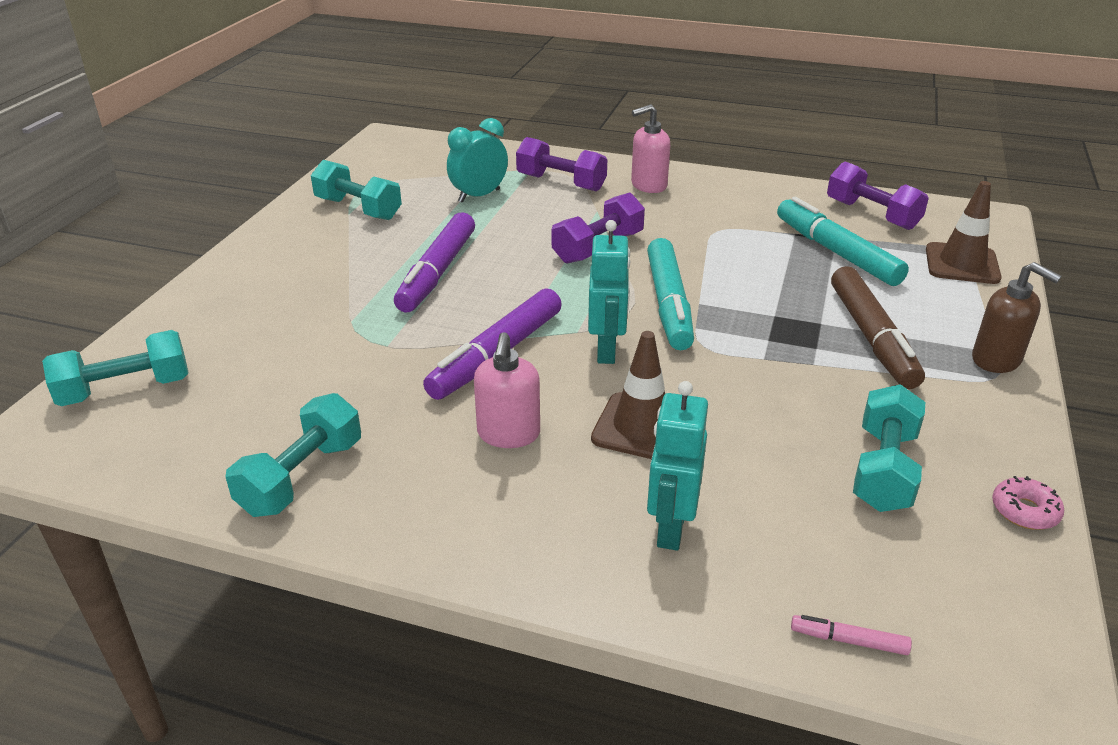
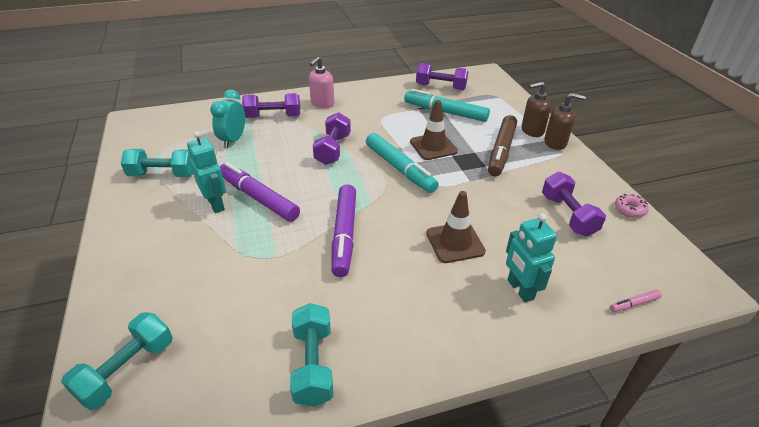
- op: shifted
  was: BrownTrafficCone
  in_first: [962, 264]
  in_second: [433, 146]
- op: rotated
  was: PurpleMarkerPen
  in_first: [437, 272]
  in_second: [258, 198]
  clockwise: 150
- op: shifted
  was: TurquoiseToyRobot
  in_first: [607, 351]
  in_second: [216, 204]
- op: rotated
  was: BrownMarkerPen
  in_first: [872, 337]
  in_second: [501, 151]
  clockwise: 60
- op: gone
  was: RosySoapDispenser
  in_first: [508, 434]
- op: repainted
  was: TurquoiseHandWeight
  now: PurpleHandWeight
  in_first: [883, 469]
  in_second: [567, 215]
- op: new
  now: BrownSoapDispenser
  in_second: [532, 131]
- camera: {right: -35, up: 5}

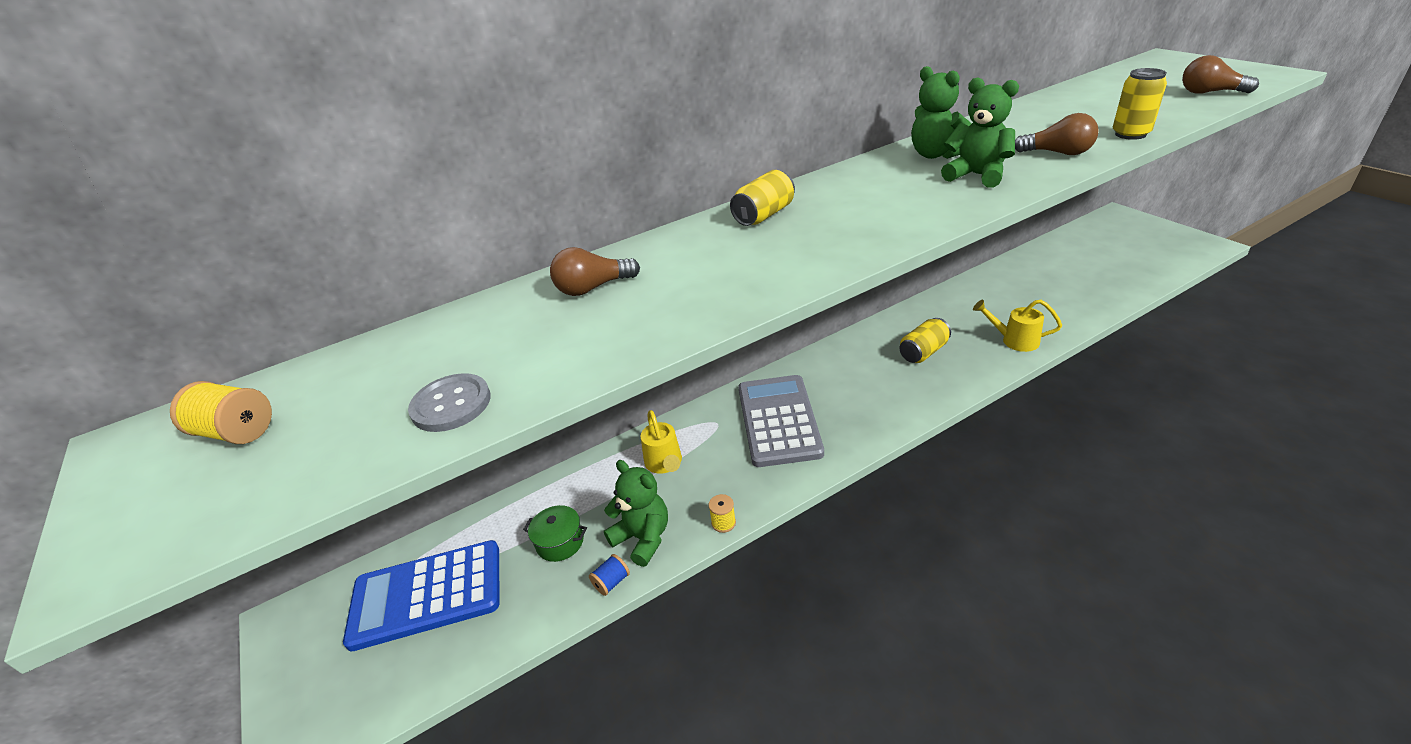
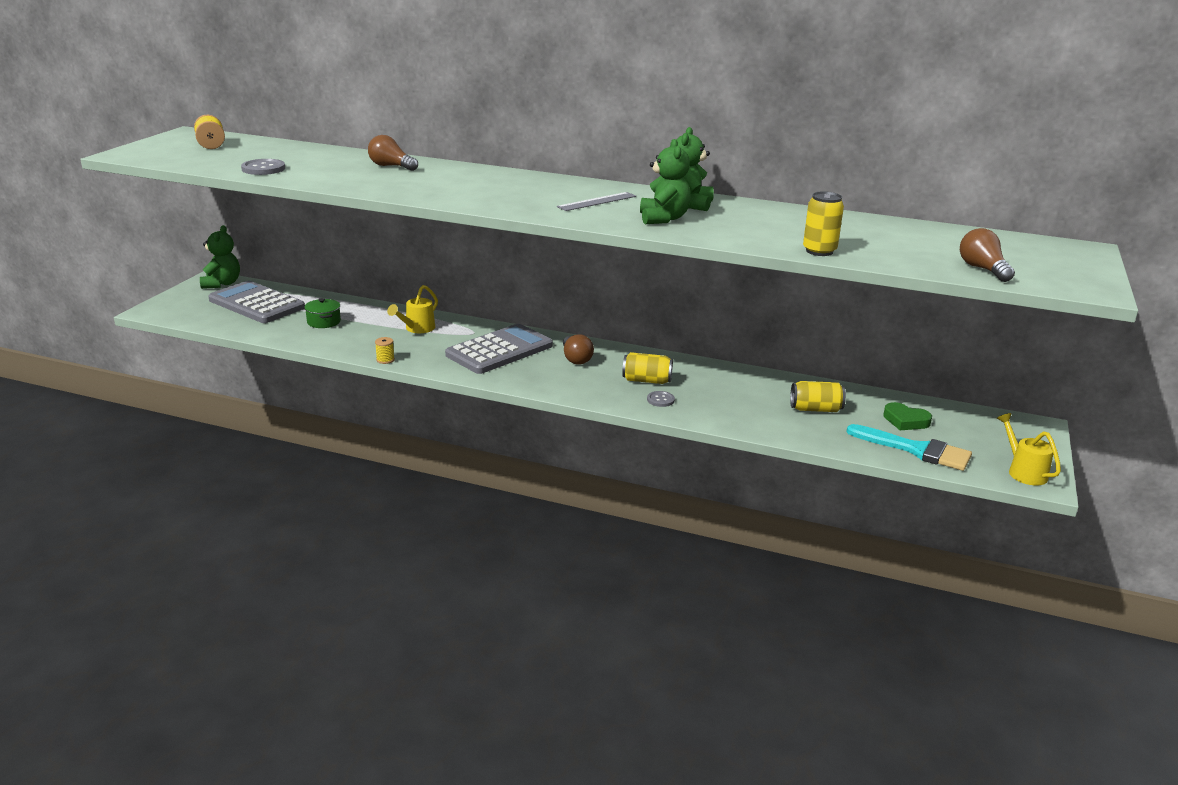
- op: shifted
  was: BrownBulb
  in_first: [1058, 153]
  in_second: [576, 359]
- op: shifted
  was: GoldenSodaCan
  in_first: [764, 215]
  in_second: [815, 409]
- op: shifted
  was: GoldenSprinklingCan
  in_first: [1014, 340]
  in_second: [1023, 471]
- op: shifted
  was: LeafGreenStuffedBear
  in_first: [643, 538]
  in_second: [222, 284]
- op: repainted
  was: RoyalBlueCalculator
  now: GreyCalculator
  in_first: [427, 595]
  in_second: [257, 304]
- op: gone
  was: RoyalBlueReelOfThread
  in_first: [611, 582]
- op: new
  now: GreyMeasuringStick
  in_second: [597, 201]
- op: new
  now: GreyButton
  in_second: [660, 400]
- op: new
  now: LeafGreenHeart
  in_second: [905, 421]
- op: new
  now: TurquoisePaintBrush
  in_second: [916, 450]
- camera: {right: 45, up: -10}

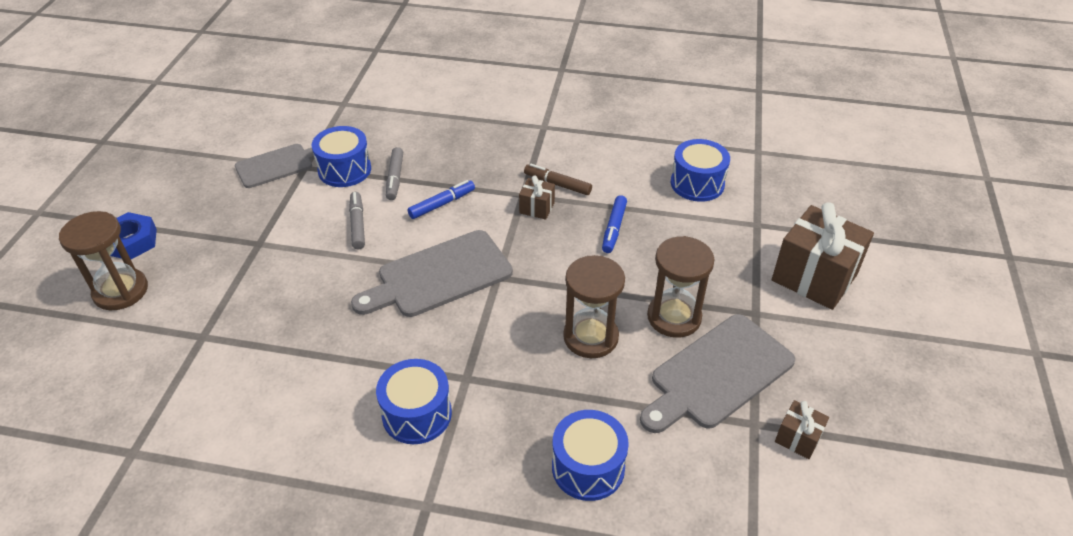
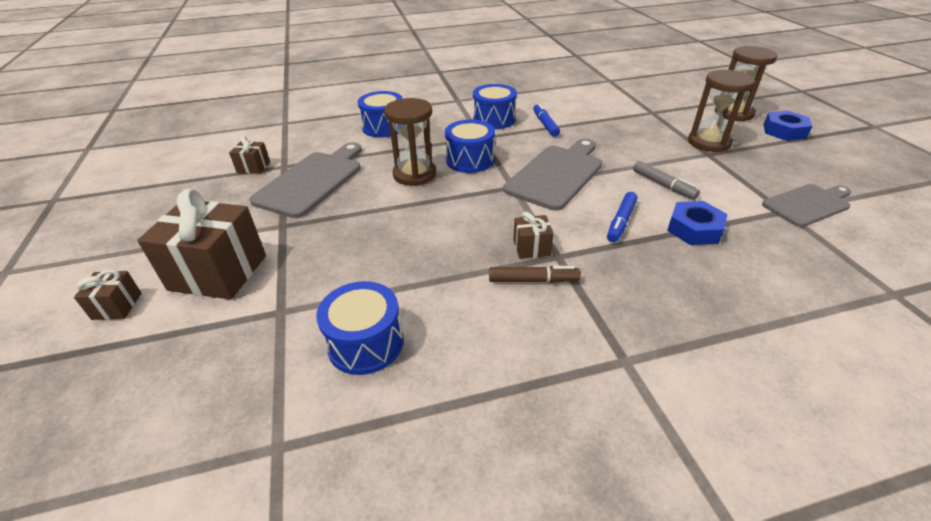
- op: shifted
  was: RoyalBlueToyDrum
  in_first: [344, 170]
  in_second: [470, 160]
- op: rotated
  was: GreyChoppingBoard
  in_first: [278, 165]
  in_second: [808, 204]
  clockwise: -150
- op: swapped
  was: GreyMarkerPen
  now: RoyalBlueHexagonNut
  in_first: [395, 178]
  in_second: [694, 229]
- op: shifted
  was: RoyalBlueMarkerPen
  in_first: [614, 228]
  in_second: [545, 124]
- op: shifted
  was: BrownSandglass
  in_first: [674, 317]
  in_second: [709, 142]
- op: new
  now: BrownGift
  in_second: [117, 306]
- camera: {right: 155, up: -5}

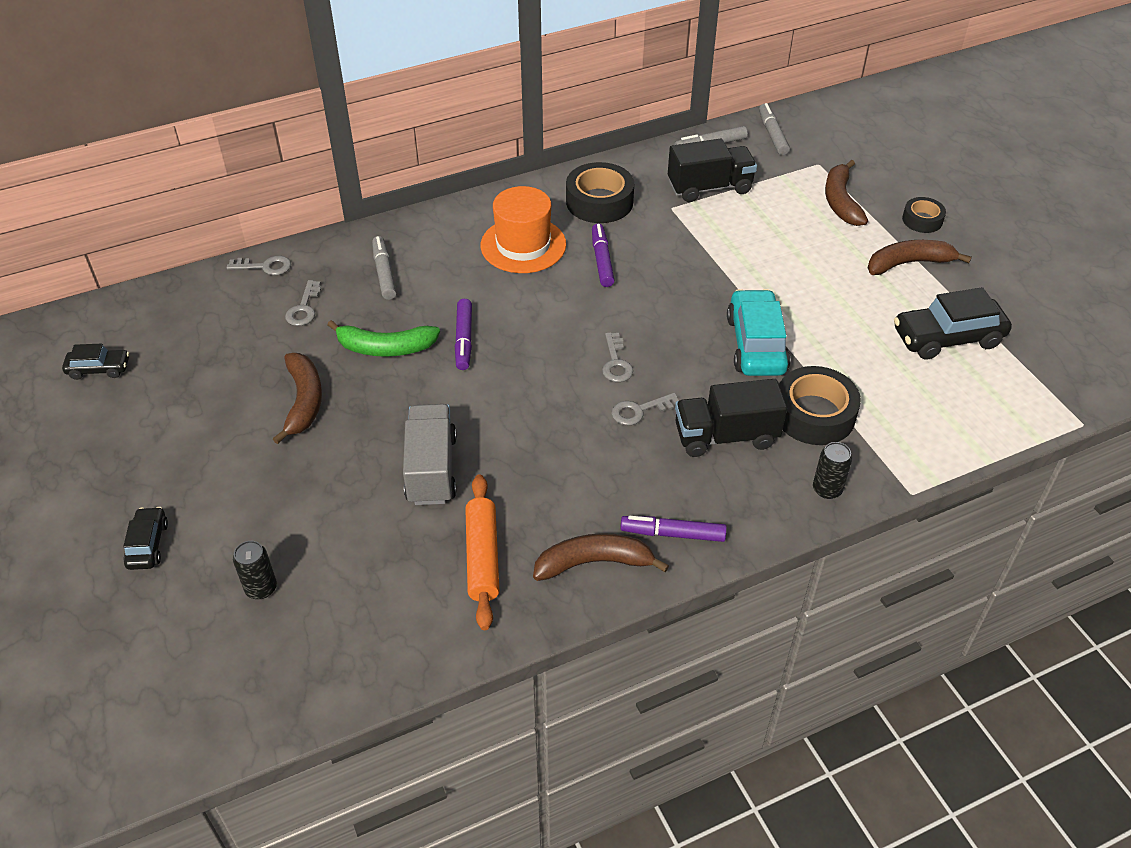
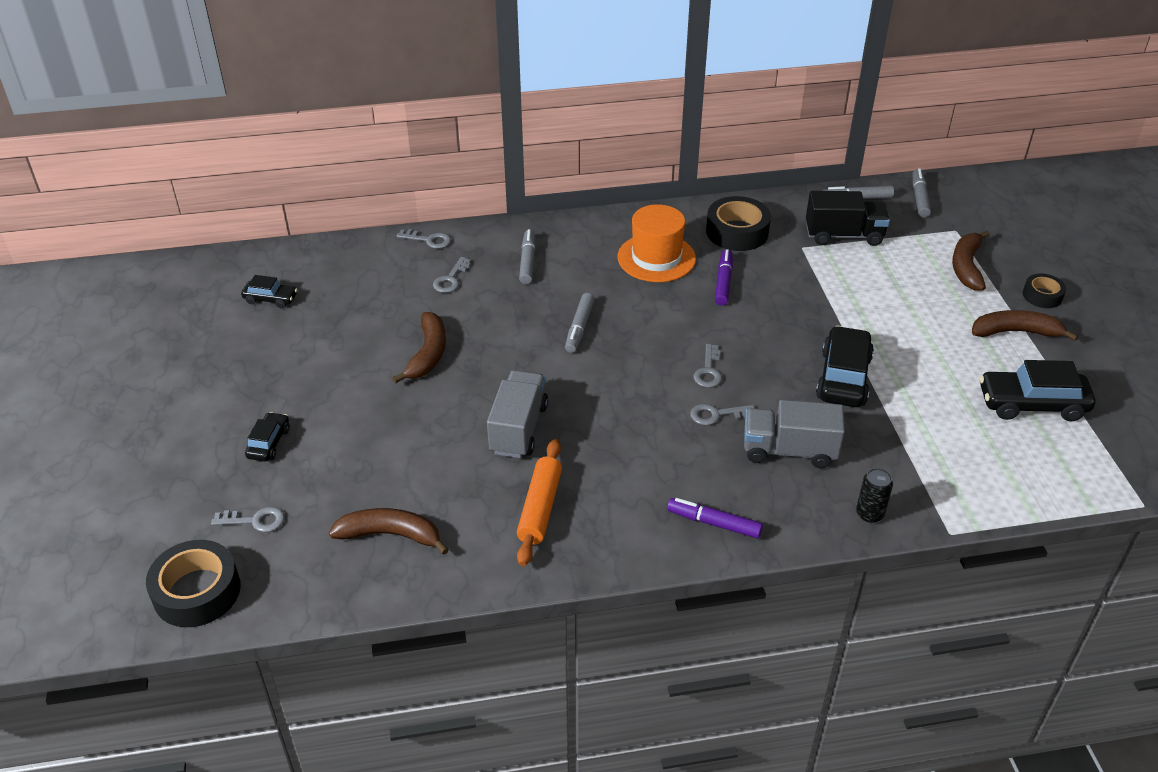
- op: repainted
  was: TurquoiseAutomobile
  now: BlackAutomobile
  in_first: [756, 344]
  in_second: [843, 378]
- op: repainted
  was: PurpleMarkerPen
  now: GreyMarkerPen
  in_first: [464, 339]
  in_second: [579, 328]
- op: gone
  was: LeafGreenToyBanana
  in_first: [385, 348]
- op: shifted
  was: BlackStickyTape
  in_first: [814, 414]
  in_second: [197, 591]
- op: repainted
  was: BlackTruck
  now: GreyTruck
  in_first: [725, 436]
  in_second: [789, 451]
- op: shifted
  was: BrownToyBanana
  in_first: [594, 563]
  in_second: [391, 535]
- op: gone
  was: BlackSodaCan
  in_first: [261, 588]
- op: new
  now: GreyDoorKey
  in_second: [254, 521]
- camera: {right: 15, up: -5}

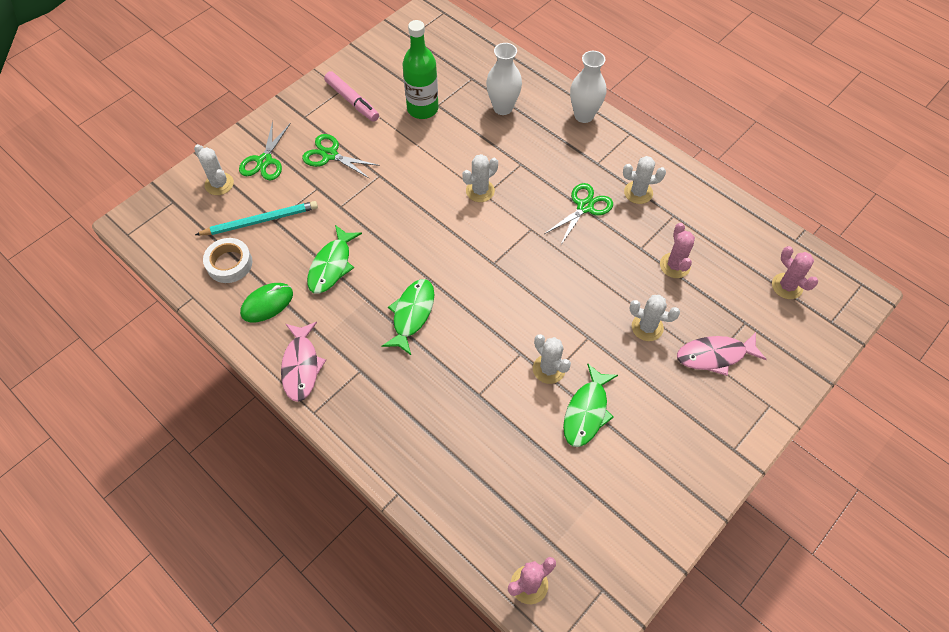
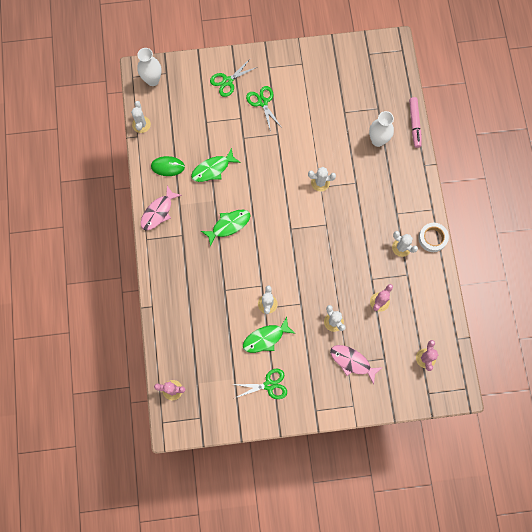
- op: gone
  was: LeafGreenDrinkBottle
  in_first: [422, 109]
- op: shifted
  was: PureWhiteTallVase
  in_first: [584, 115]
  in_second: [152, 80]
- op: shifted
  was: RosyMarkerPen
  in_first: [352, 101]
  in_second: [414, 124]
- op: shifted
  was: PureWhiteCactus
  in_first: [219, 184]
  in_second: [141, 124]
- op: shifted
  was: LeafGreenScissors
  in_first: [585, 207]
  in_second: [269, 385]
- op: gone
  was: TurquoisePencil
  in_first: [260, 221]
- op: shifted
  was: PureWhiteStickyTape
  in_first: [229, 263]
  in_second: [432, 238]
- camera: {right: 40, up: 15}

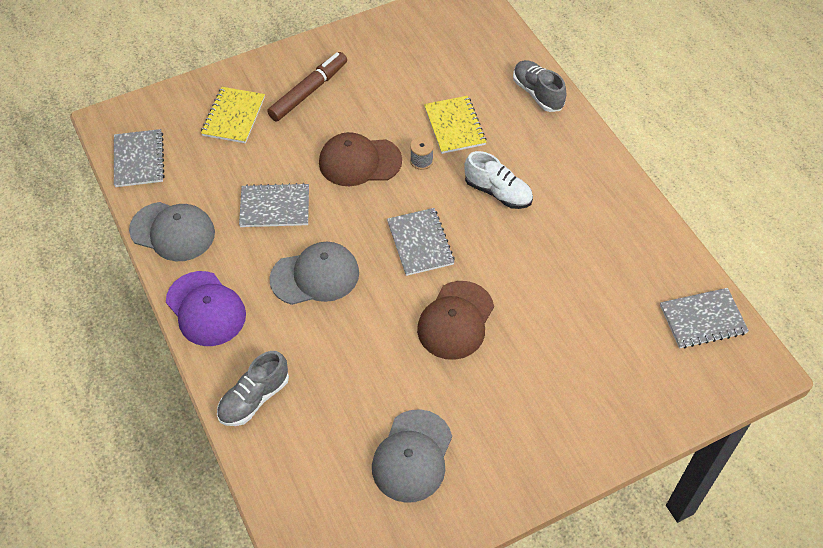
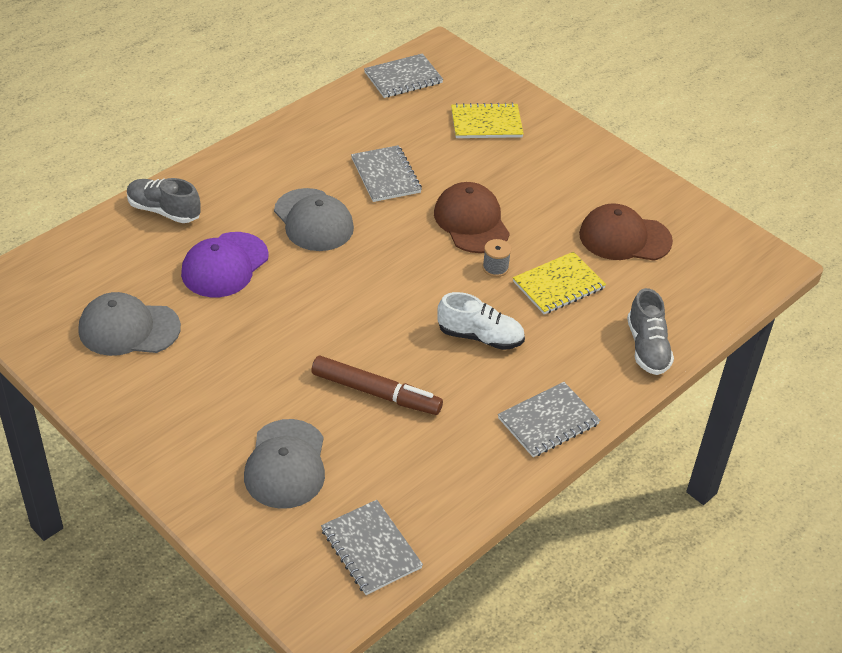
- op: shifted
  was: BrownMarkerPen
  in_first: [309, 92]
  in_second: [376, 393]
- op: rotated
  was: GreySneaker
  in_first: [537, 93]
  in_second: [647, 347]
  clockwise: 135
- op: rotated
  was: PureWhiteSneaker
  in_first: [498, 192]
  in_second: [480, 337]
  clockwise: -90
- op: shifted
  was: GreyBaseballCap
  in_first: [173, 231]
  in_second: [286, 464]
- op: shifted
  was: GreyNotepad
  in_first: [420, 243]
  in_second: [548, 421]
- op: shifted
  was: PurpleBaseballCap
  in_first: [206, 309]
  in_second: [225, 265]
- op: shifted
  was: BrownBaseballCap
  in_first: [455, 320]
  in_second: [624, 238]
- camera: {right: 70, up: -10}

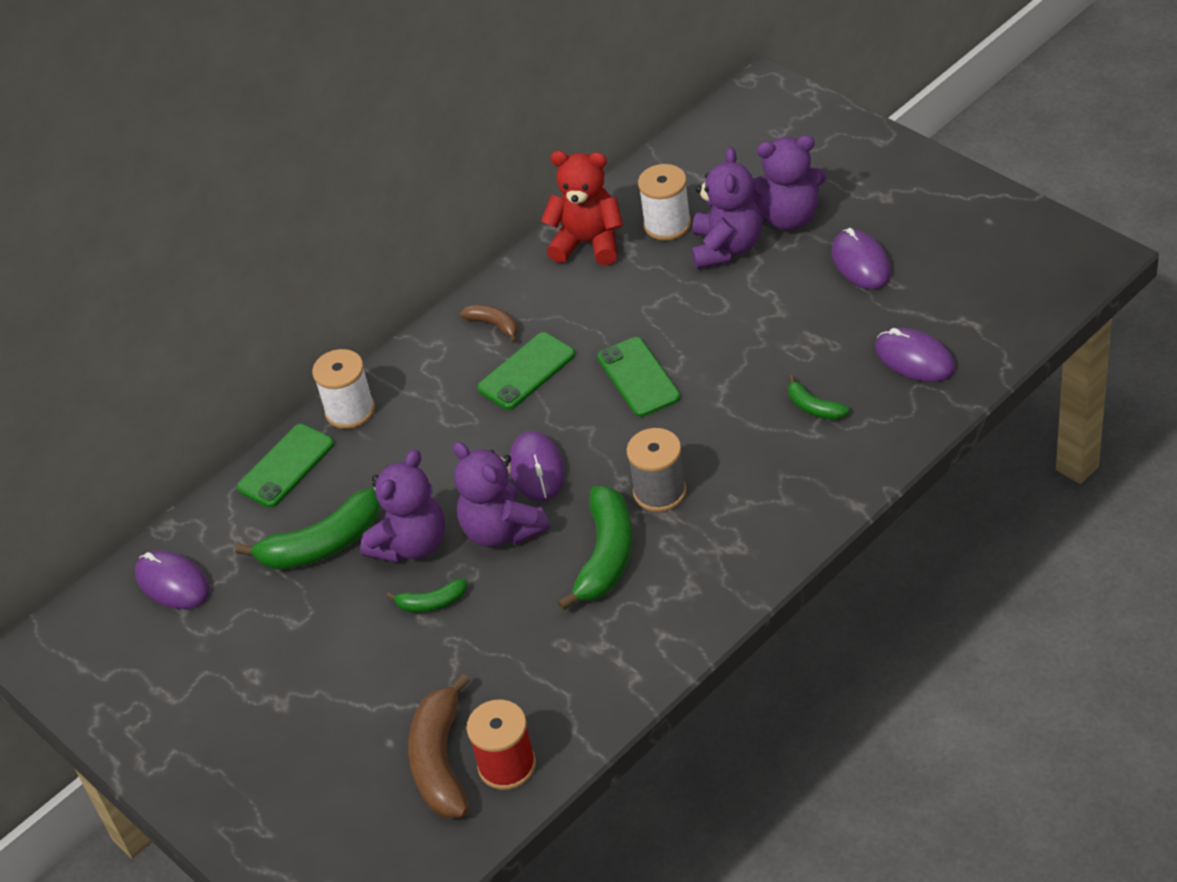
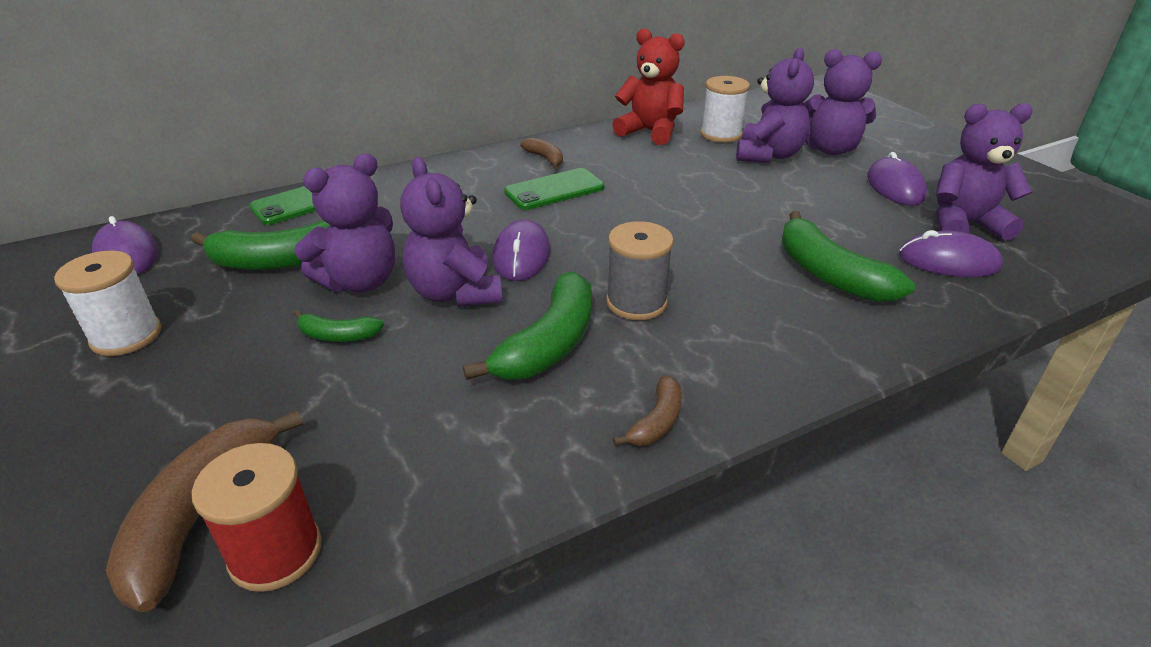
- op: rotated
  was: PurplePcMouse
  in_first: [914, 358]
  in_second: [948, 261]
  clockwise: -45
- op: gone
  was: LeafGreenMobilePhone
  in_first: [638, 377]
- op: shifted
  was: PureWhiteReelOfThread
  in_first: [350, 410]
  in_second: [126, 336]
- op: scaled
  was: LeafGreenToyBanana
  in_first: [814, 407]
  in_second: [829, 274]
  ratio: 1.92
- op: new
  now: PurpleStuffedBear
  in_second: [964, 224]
- op: new
  now: BrownToyBanana
  in_second: [657, 421]
- camera: {right: 10, up: -10}

